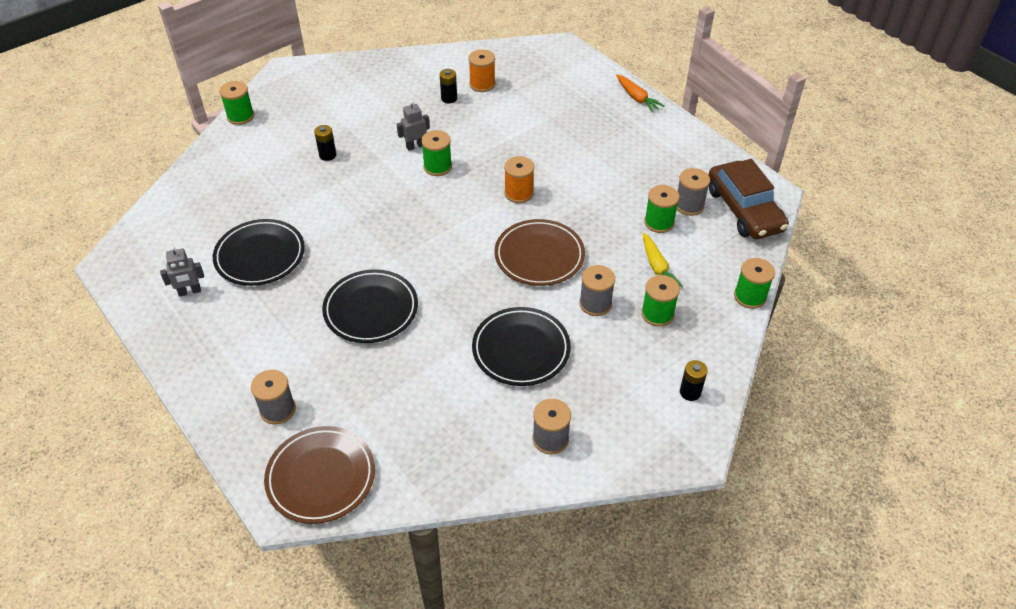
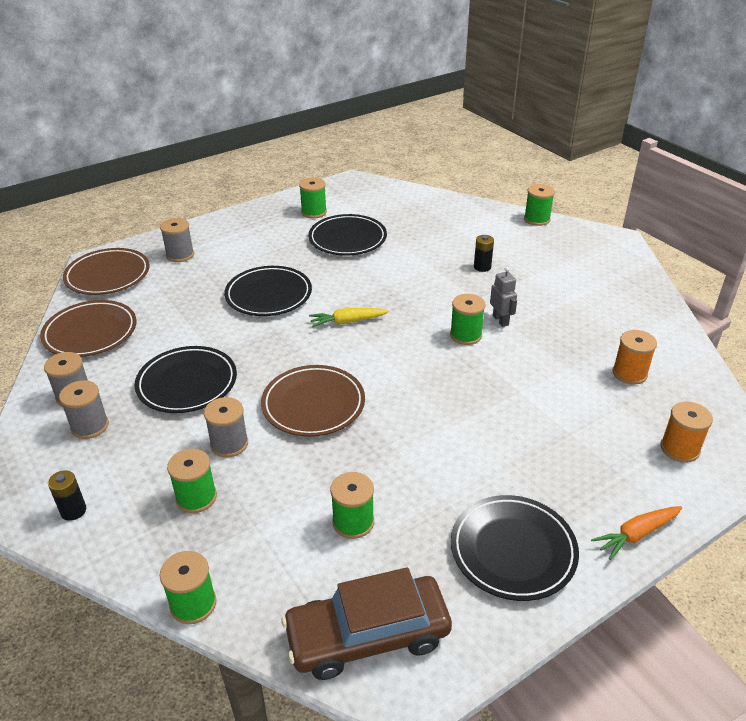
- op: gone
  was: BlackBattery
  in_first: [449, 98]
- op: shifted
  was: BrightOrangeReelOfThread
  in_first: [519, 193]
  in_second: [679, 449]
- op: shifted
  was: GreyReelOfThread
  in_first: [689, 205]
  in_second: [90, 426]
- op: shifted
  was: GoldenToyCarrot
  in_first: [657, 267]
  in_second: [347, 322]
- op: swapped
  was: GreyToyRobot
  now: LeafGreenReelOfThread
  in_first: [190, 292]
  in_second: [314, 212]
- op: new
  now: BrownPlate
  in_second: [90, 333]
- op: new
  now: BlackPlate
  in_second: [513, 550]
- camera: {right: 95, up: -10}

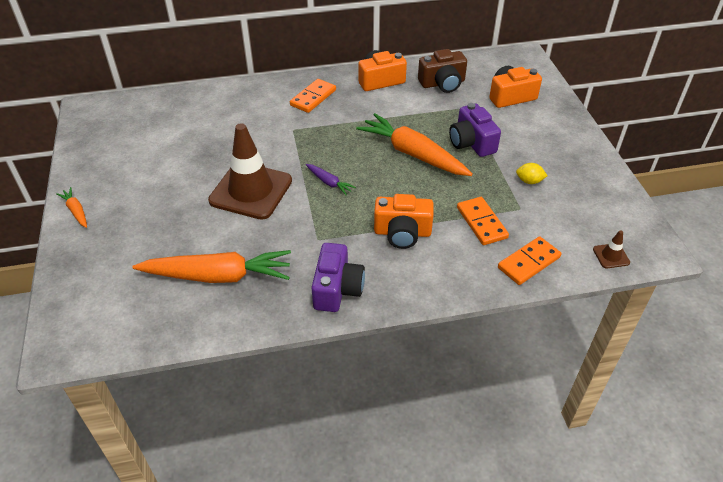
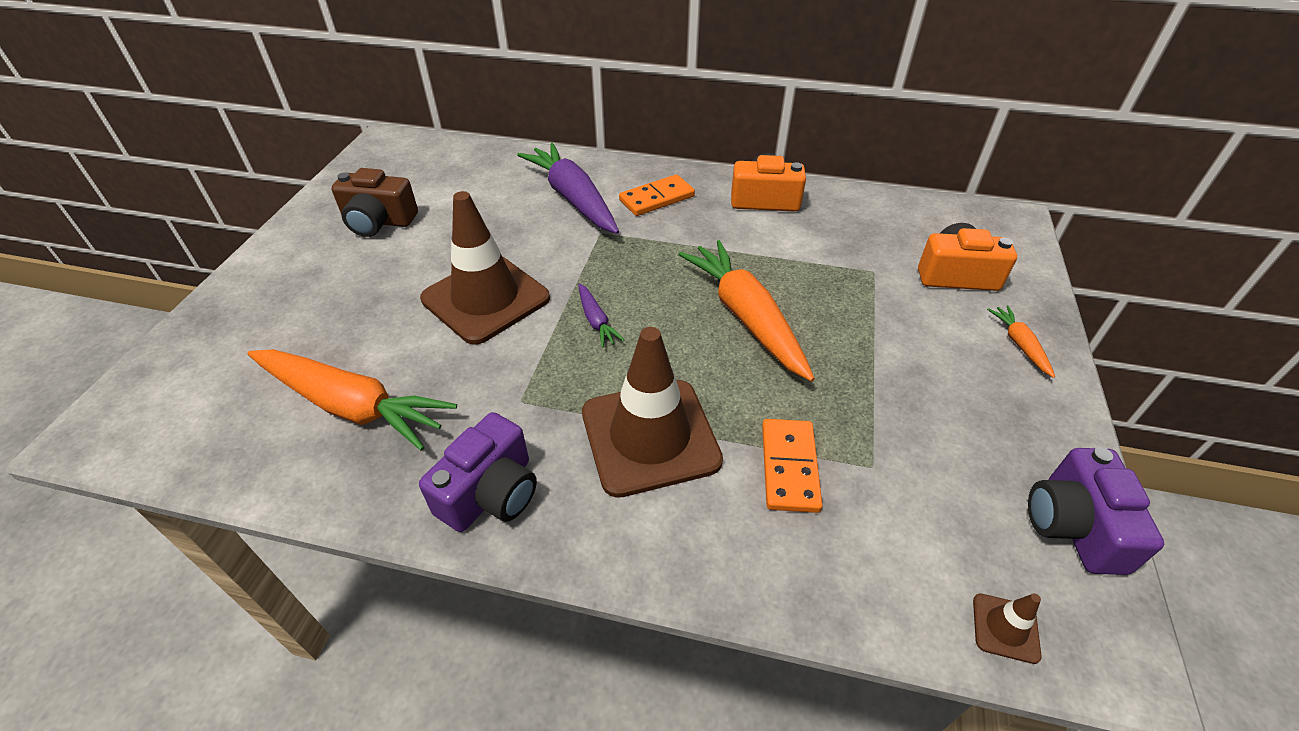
- op: shifted
  was: BrownCamera
  in_first: [442, 83]
  in_second: [378, 221]
- op: shifted
  was: PurpleCamera
  in_first: [471, 142]
  in_second: [1073, 525]
- op: gone
  was: GoldenCitrusFruit
  in_first: [529, 181]
- op: shifted
  was: BrightOrangeToyCarrot
  in_first: [76, 211]
  in_second: [1019, 344]
- op: swapped
  was: BrightOrangeCamera
  now: BrownTrafficCone
  in_first: [402, 233]
  in_second: [650, 436]
- op: gone
  was: BrightOrangeDomino
  in_first: [528, 262]
- op: new
  now: PurpleToyCarrot
  in_second: [573, 198]
- camera: {right: 25, up: 0}

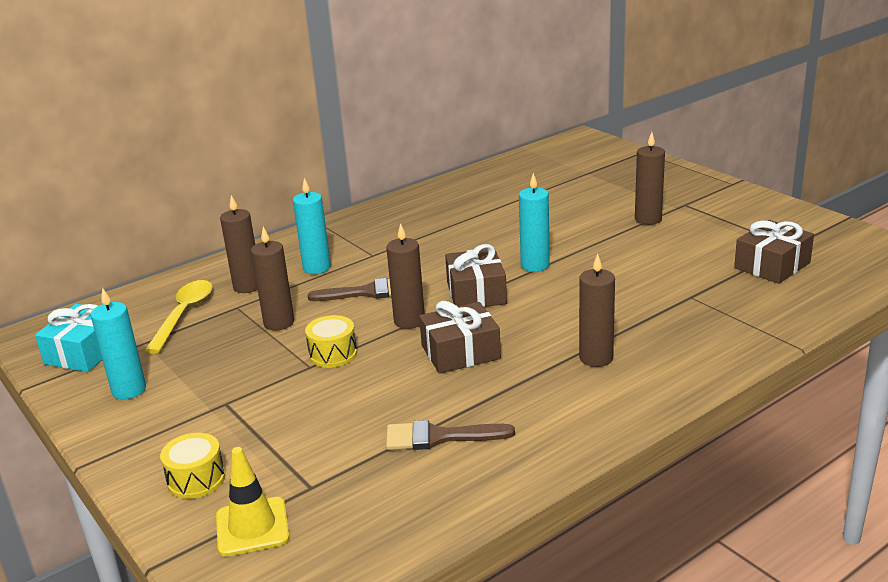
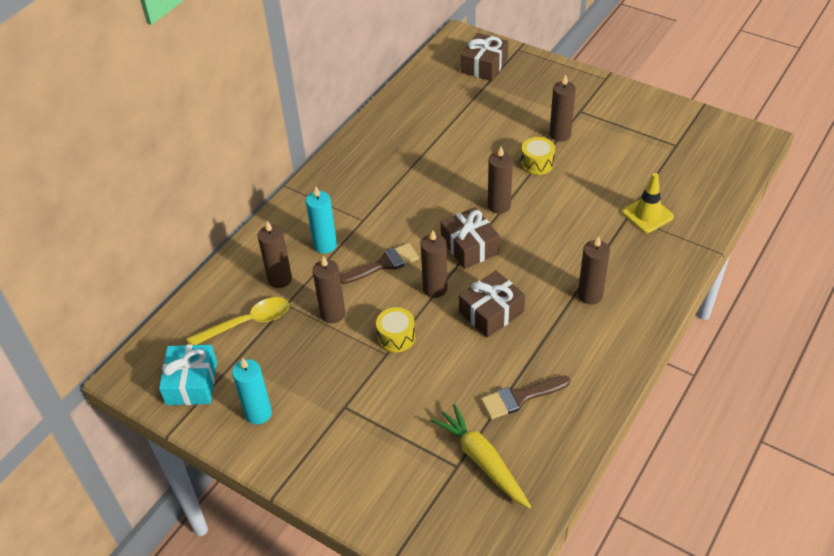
- op: repainted
  was: TurquoiseCandle
  now: BrownCandle
  in_first: [535, 265]
  in_second: [499, 206]
- op: shifted
  was: BrownGift
  in_first: [772, 265]
  in_second: [484, 65]
- op: rotated
  was: GoldenTeaspoon
  in_first: [184, 314]
  in_second: [247, 323]
  clockwise: 75
- op: shifted
  was: GoldenToyDrum
  in_first: [196, 479]
  in_second: [537, 163]
- op: shifted
  was: GoldenTrafficCone
  in_first: [252, 527]
  in_second: [647, 214]
- op: new
  now: GoldenToyCarrot
  in_second: [482, 460]
- camera: {right: -20, up: 20}

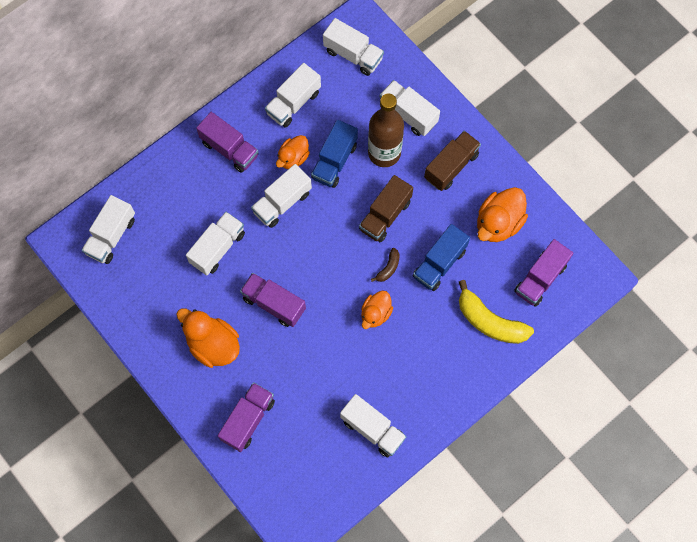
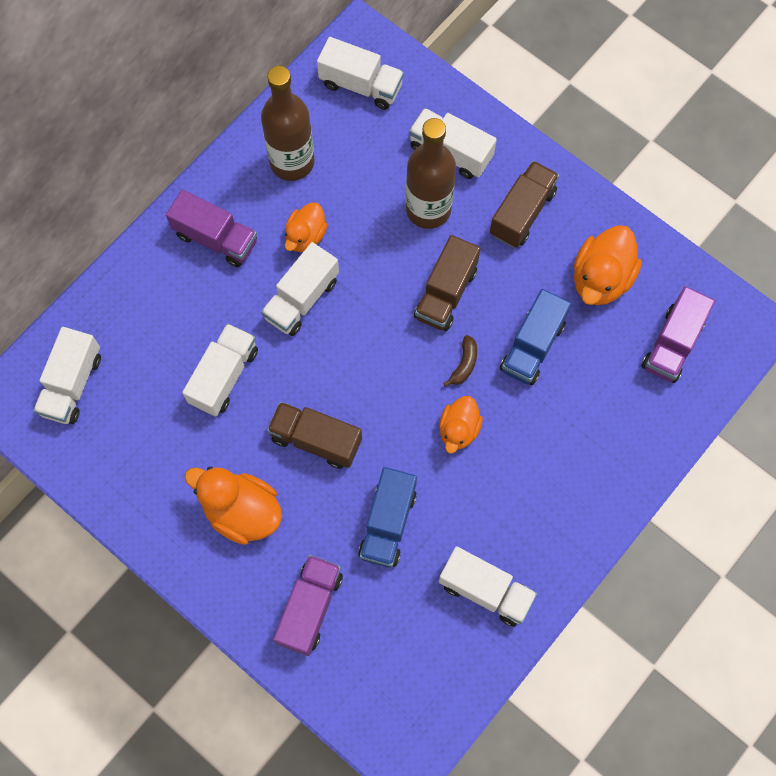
- op: swapped
  was: PureWhiteTruck
  now: BrownDrinkBottle
  in_first: [293, 103]
  in_second: [292, 162]
- op: shifted
  was: RoyalBlueTruck
  in_first: [334, 161]
  in_second: [388, 523]
- op: repainted
  was: PurpleTruck
  now: BrownTruck
  in_first: [274, 304]
  in_second: [316, 440]
- op: gone
  was: GoldenToyBanana
  in_first: [490, 321]
- camera: {right: -10, up: 0}

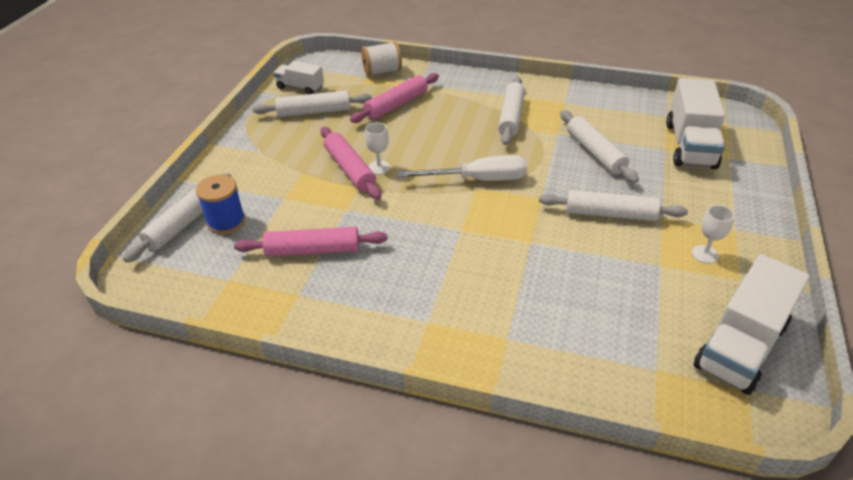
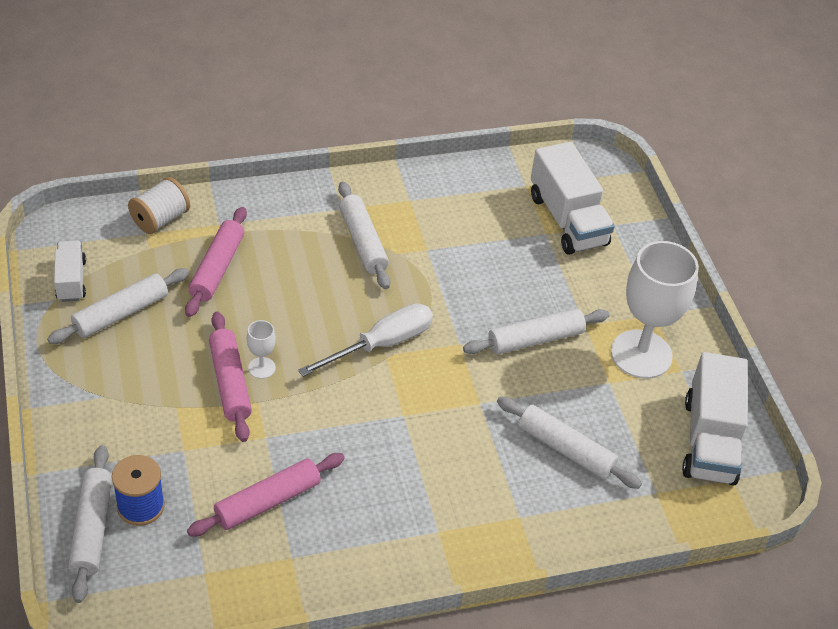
- op: rotated
  was: PureWhiteTruck
  in_first: [300, 87]
  in_second: [71, 280]
  clockwise: 90
- op: shifted
  was: PureWhiteRollingPin
  in_first: [595, 153]
  in_second: [565, 450]
- op: rotated
  was: RosyRollingPin
  in_first: [350, 169]
  in_second: [230, 383]
  clockwise: 45
- op: scaled
  was: PureWhiteGoblet
  in_first: [705, 254]
  in_second: [641, 354]
  ratio: 2.35
- camera: {right: -35, up: 5}

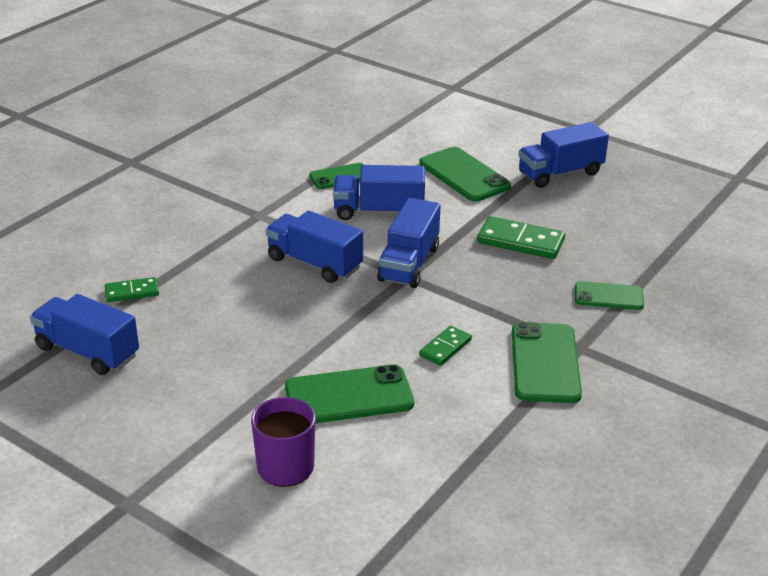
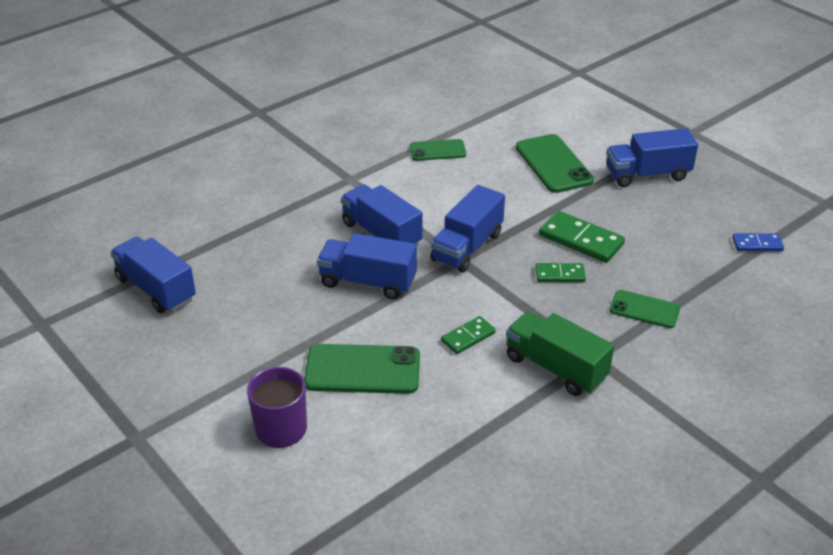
- op: shifted
  was: RoyalBlueTruck
  in_first: [378, 211]
  in_second: [367, 282]
- op: shifted
  was: LeafGreenDomino
  in_first: [132, 292]
  in_second: [560, 275]
- op: swapped
  was: LeafGreenMobilePhone
  now: LeafGreenTruck
  in_first: [545, 363]
  in_second: [555, 368]
- op: new
  now: RoyalBlueDomino
  in_second: [757, 244]
- camera: {right: 15, up: 5}

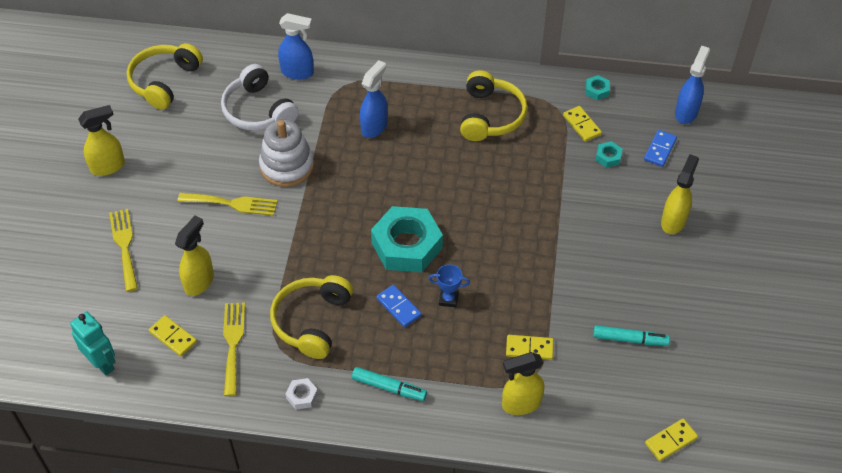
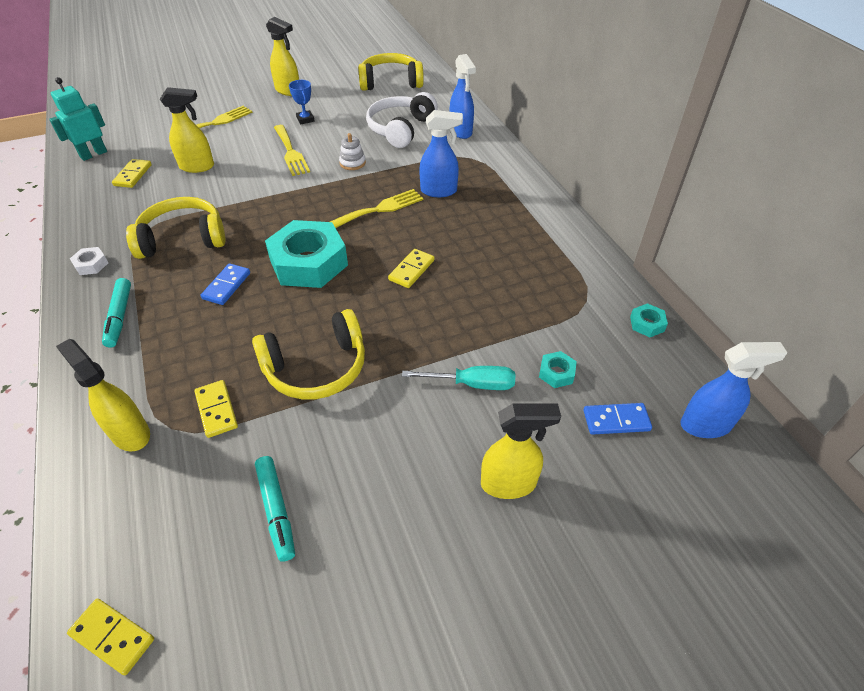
- op: shifted
  was: GoldenHeadphones
  in_first: [490, 116]
  in_second: [316, 367]
- op: shifted
  was: GoldenDomino
  in_first: [582, 125]
  in_second: [411, 270]
- op: scaled
  was: PureWhiteStackingToy
  in_first: [287, 166]
  in_second: [352, 163]
  ratio: 0.49
- op: shifted
  was: RoyalBlueAwardCup
  in_first: [448, 299]
  in_second: [305, 119]
- op: shifted
  was: GoldenTableFork
  in_first: [233, 343]
  in_second: [379, 209]
- op: rotated
  was: TurquoiseToyRobot
  in_first: [102, 363]
  in_second: [93, 154]
  clockwise: -150
- op: new
  now: TurquoiseFlatScrewdriver
  in_second: [472, 384]
- camera: {right: 60, up: -5}

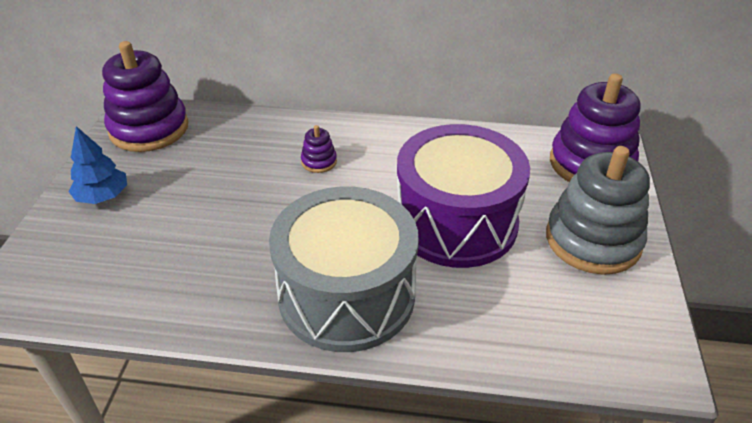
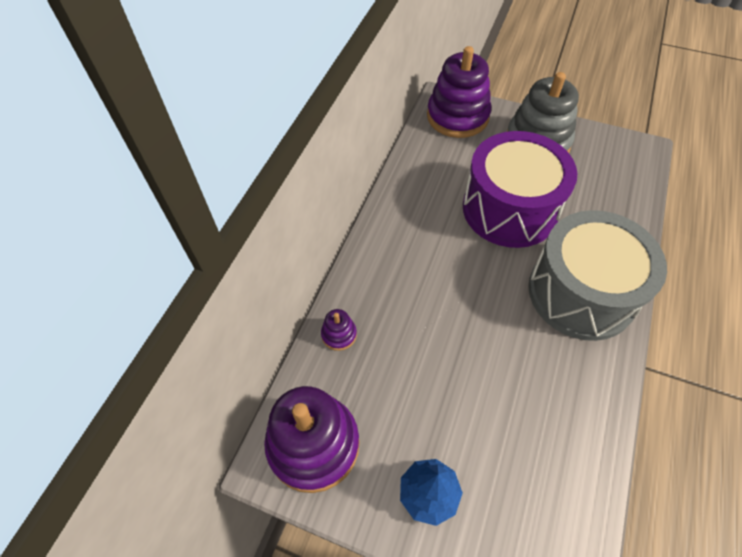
- op: shifted
  was: PurpleStackingToy
  in_first: [319, 161]
  in_second: [339, 334]
- camera: {right: -75, up: 15}

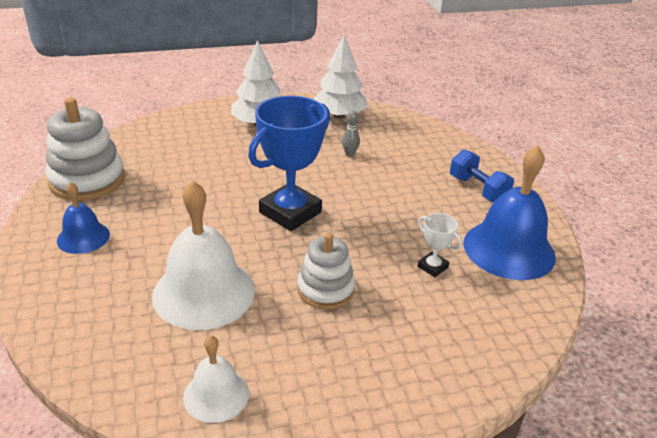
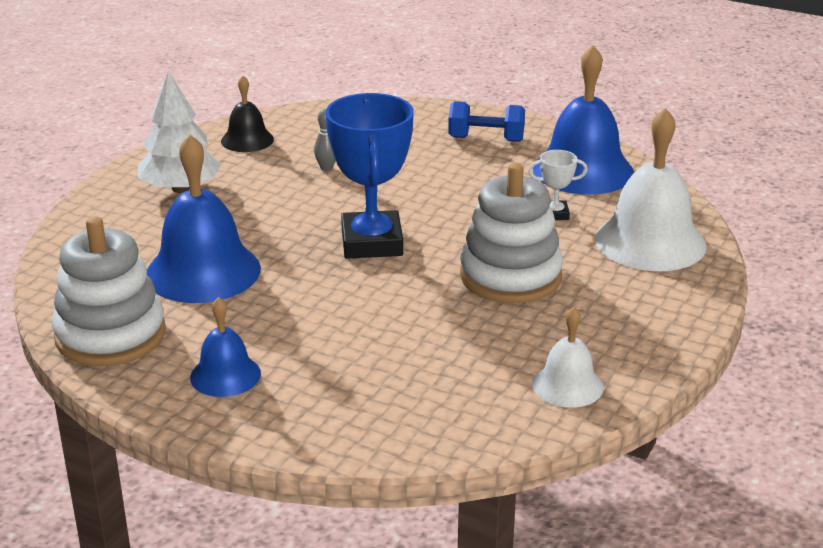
- op: swapped
  was: PureWhiteFirTree
  now: BlackBell
  in_first: [339, 116]
  in_second: [247, 140]
- op: shifted
  was: PureWhiteBell
  in_first: [204, 292]
  in_second: [650, 242]
- op: scaled
  was: PureWhiteStackingToy
  in_first: [325, 289]
  in_second: [510, 276]
  ratio: 1.54
- op: new
  now: RoyalBlueBell
  in_second: [203, 271]
- camera: {right: -45, up: -5}

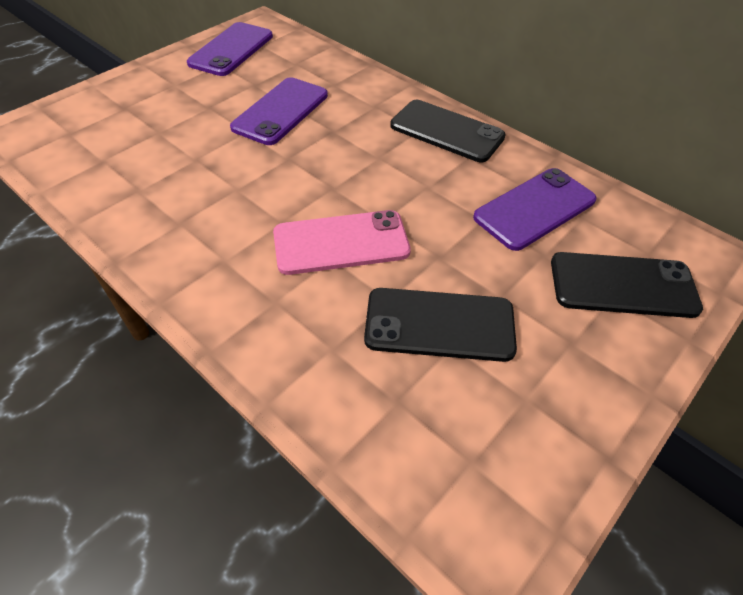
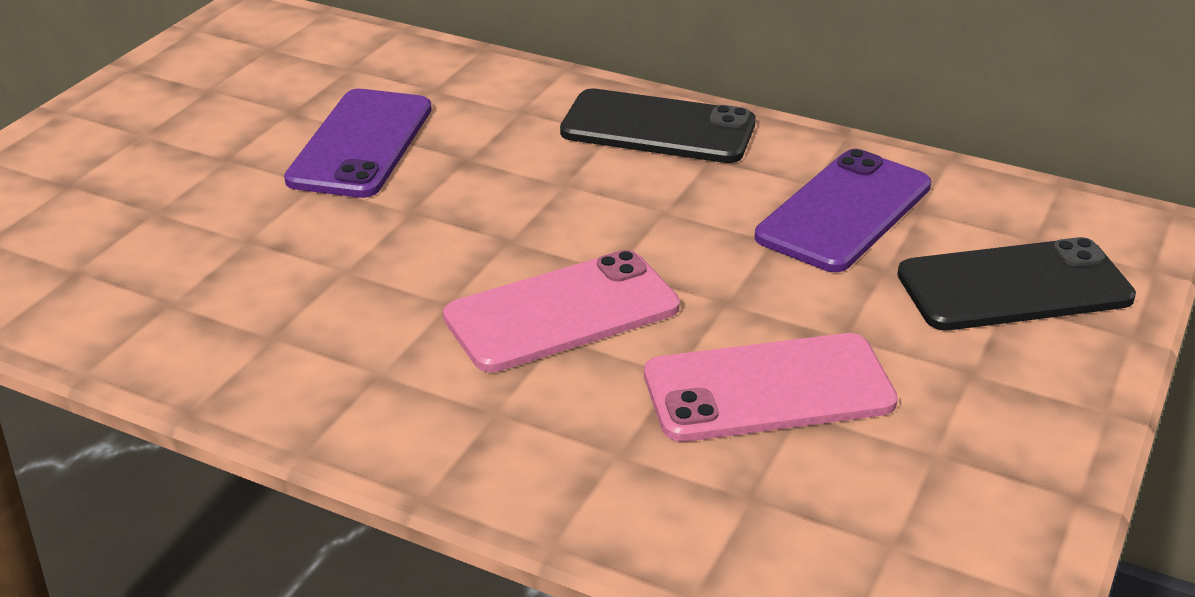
- op: gone
  was: PurpleMobilePhone
  in_first: [231, 49]
- op: repainted
  was: BlackMobilePhone
  now: RosyMobilePhone
  in_first: [439, 324]
  in_second: [768, 389]
- camera: {right: -15, up: -15}

